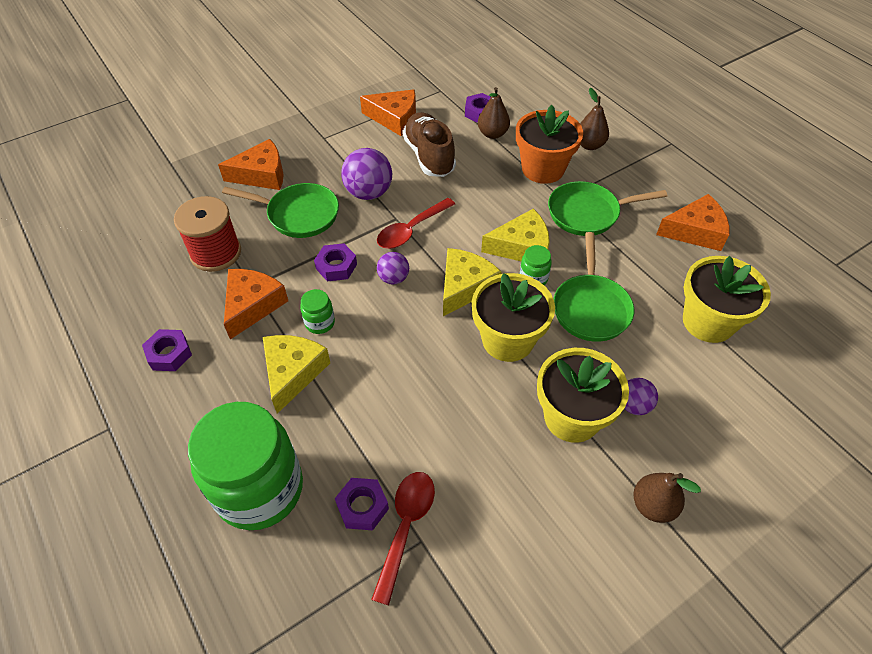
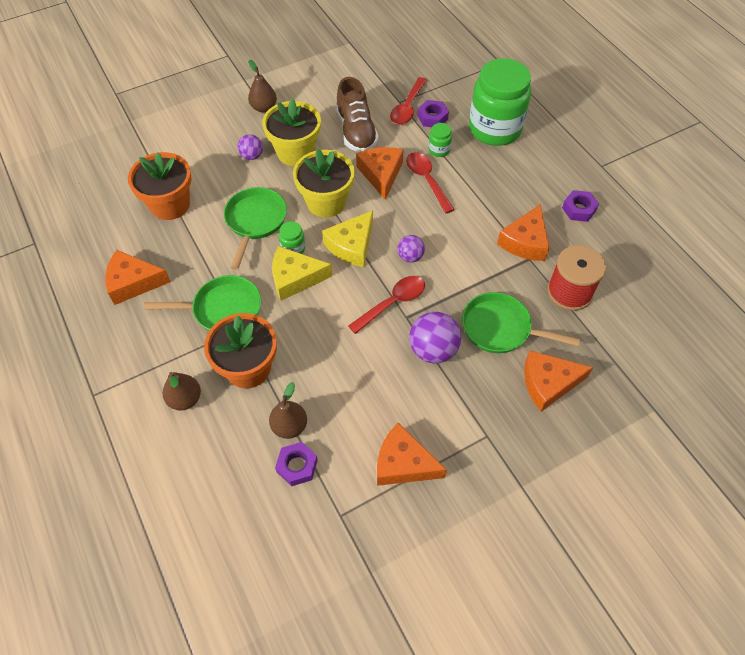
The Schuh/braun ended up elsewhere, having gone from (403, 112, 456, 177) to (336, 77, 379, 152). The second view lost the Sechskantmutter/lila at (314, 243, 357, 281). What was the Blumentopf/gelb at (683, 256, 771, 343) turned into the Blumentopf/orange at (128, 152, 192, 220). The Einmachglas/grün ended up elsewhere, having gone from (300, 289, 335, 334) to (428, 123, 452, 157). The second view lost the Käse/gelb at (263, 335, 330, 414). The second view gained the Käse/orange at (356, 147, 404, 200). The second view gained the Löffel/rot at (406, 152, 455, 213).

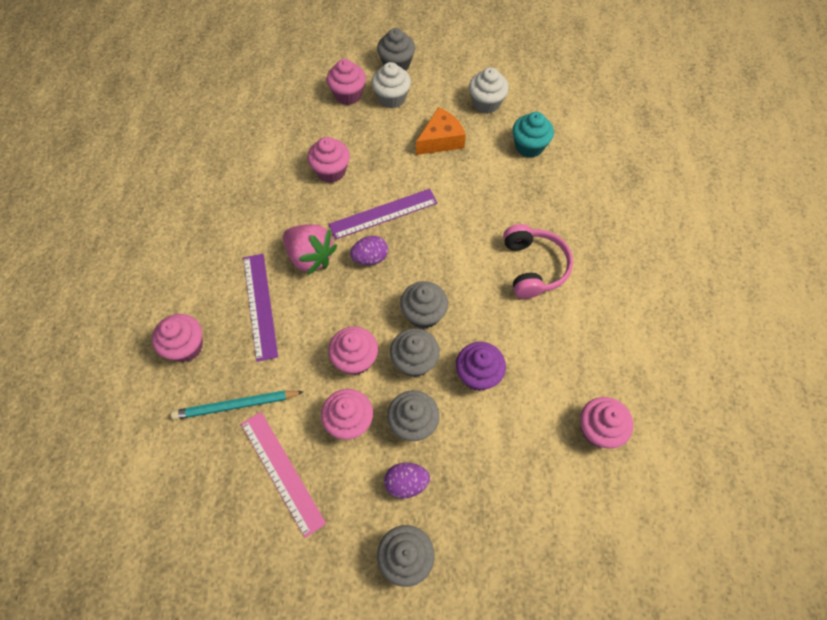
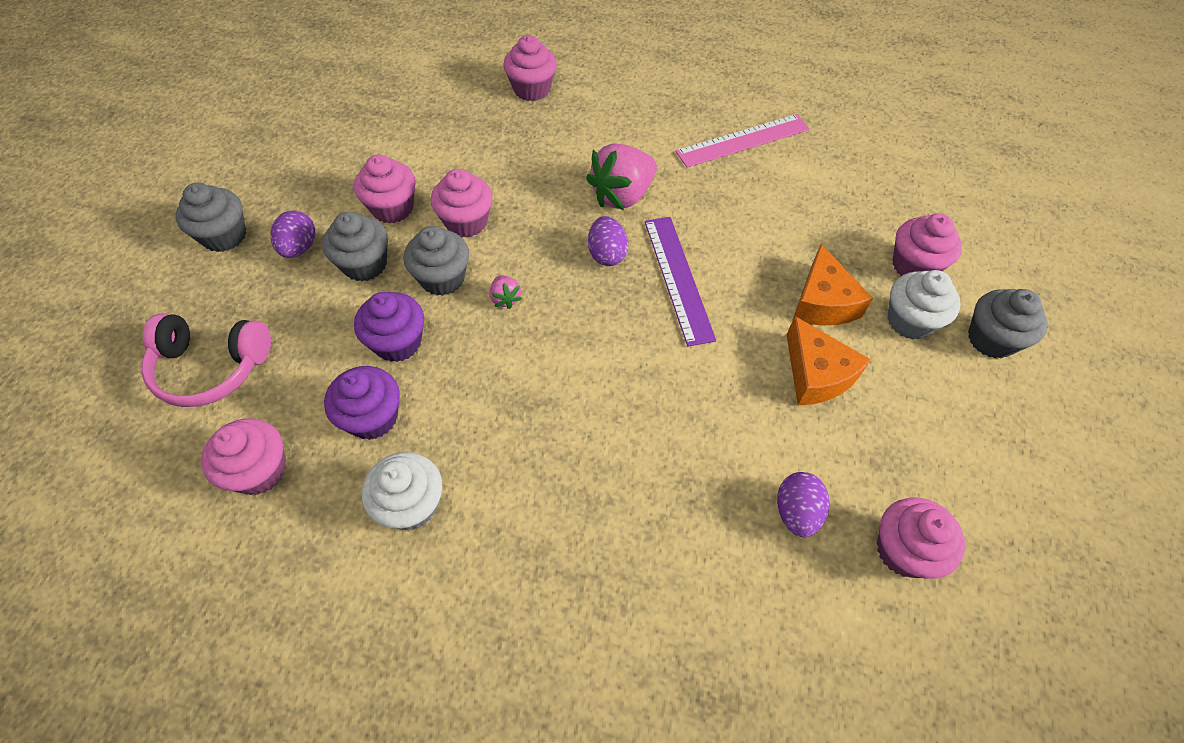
The Muffin/weiß ended up elsewhere, having gone from (469, 67, 509, 114) to (362, 452, 442, 530). Where the Muffin/türkis stood at (512, 112, 554, 158), the Ei/lila came to stand at (777, 472, 829, 537). The Muffin/rosa ended up elsewhere, having gone from (307, 137, 350, 183) to (876, 498, 965, 578). The Kopfhörer/rosa ended up elsewhere, having gone from (503, 224, 573, 299) to (142, 313, 271, 407). The second view lost the Lineal/lila at (243, 254, 278, 362). Where the Muffin/grau stood at (400, 281, 448, 329), the Erdbeere/rosa came to stand at (489, 275, 522, 309). The second view lost the Bleistift/türkis at (171, 390, 303, 420). The Lineal/rosa ended up elsewhere, having gone from (241, 412, 326, 538) to (675, 114, 810, 168). The second view gained the Käse/orange at (792, 244, 873, 326). The second view gained the Muffin/lila at (324, 366, 400, 440).

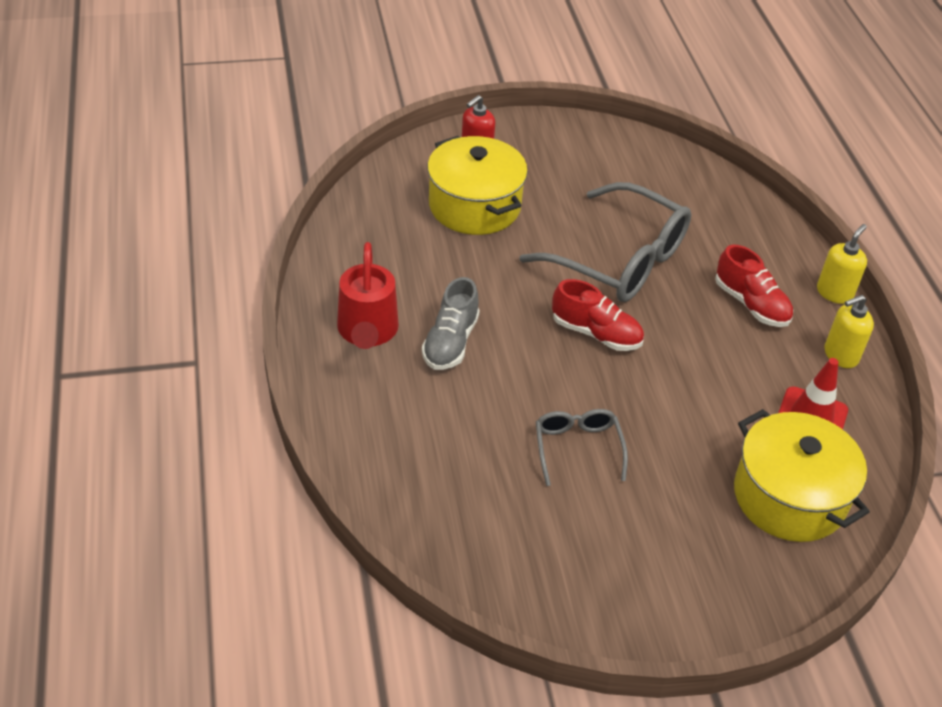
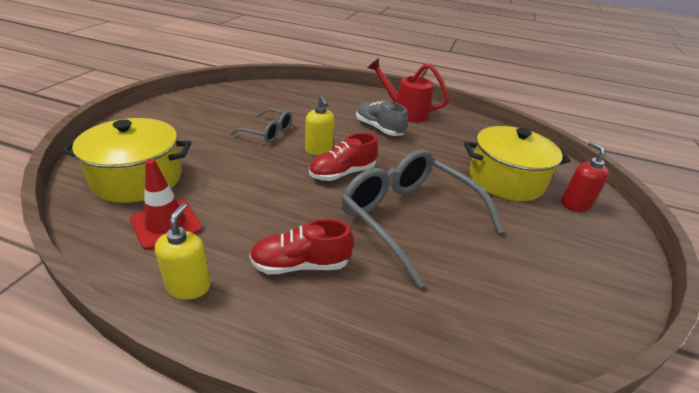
The Brille/grau at (519, 182, 691, 302) ended up facing another way, 75 degrees clockwise from before. The Seifenspender/gelb ended up elsewhere, having gone from (817, 224, 867, 304) to (305, 96, 335, 156).

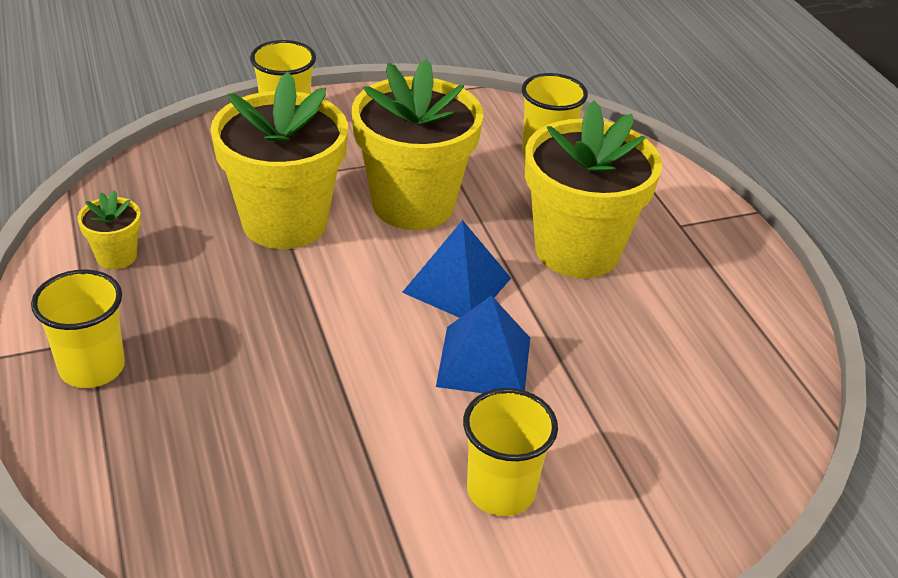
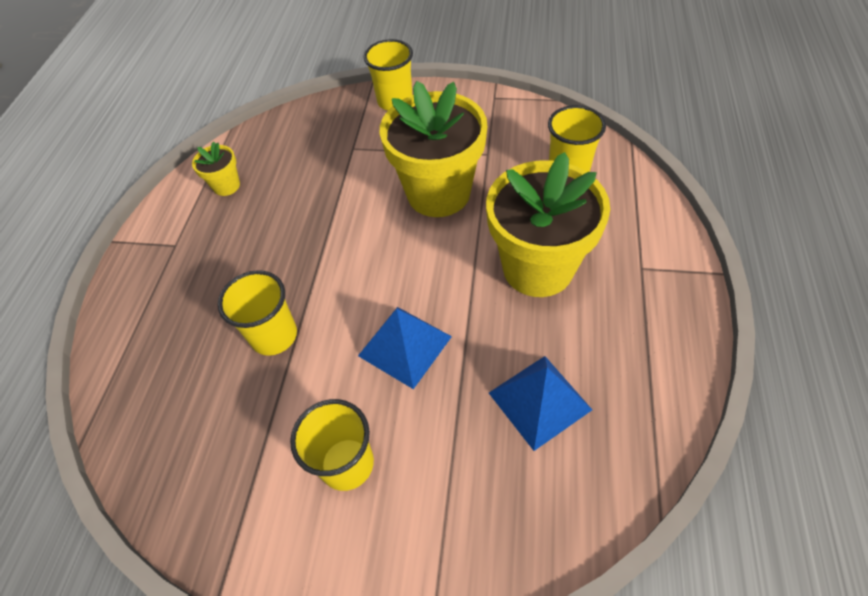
The second view lost the Blumentopf/gelb at (211, 72, 348, 249). The Pyramide/blau ended up elsewhere, having gone from (402, 220, 511, 318) to (489, 356, 592, 451). The Becher/gelb ended up elsewhere, having gone from (31, 269, 125, 388) to (218, 270, 297, 356).

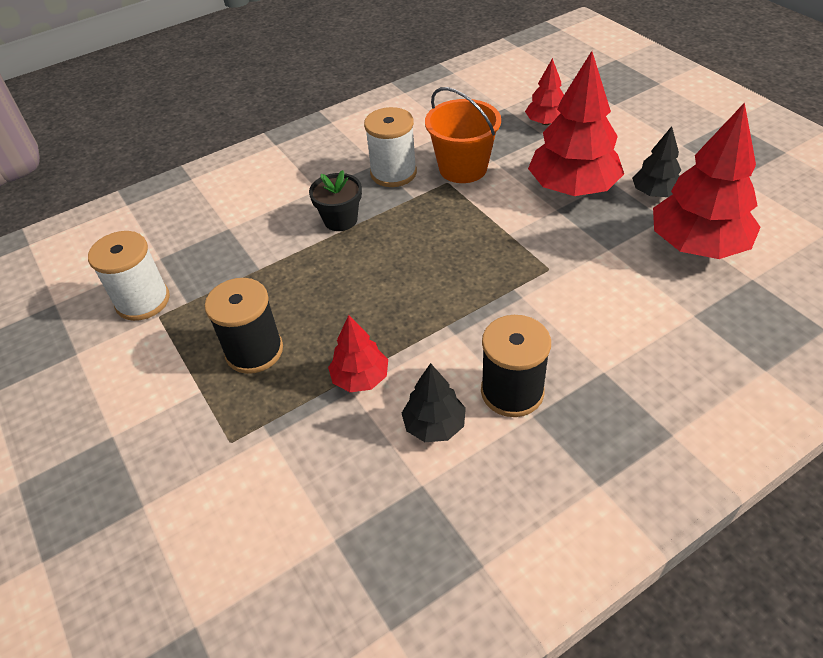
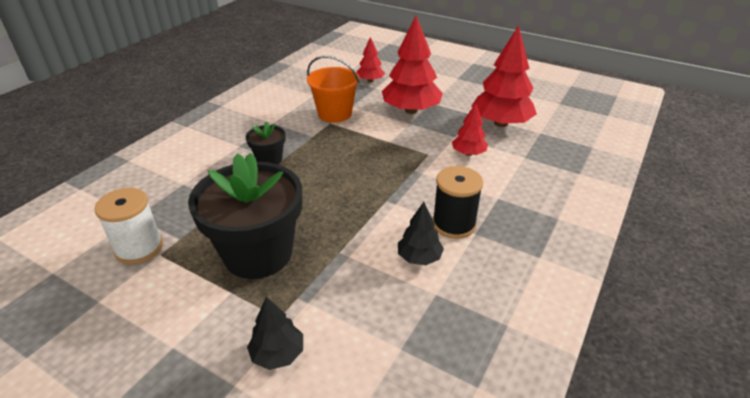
The second view lost the Garnrolle/weiß at (364, 107, 417, 187). The Baum/schwarz ended up elsewhere, having gone from (632, 126, 682, 197) to (247, 296, 303, 370). Where the Garnrolle/schwarz stood at (205, 278, 283, 374), the Blumentopf/schwarz came to stand at (188, 153, 302, 279). The Baum/rot ended up elsewhere, having gone from (328, 315, 388, 392) to (452, 103, 488, 156).

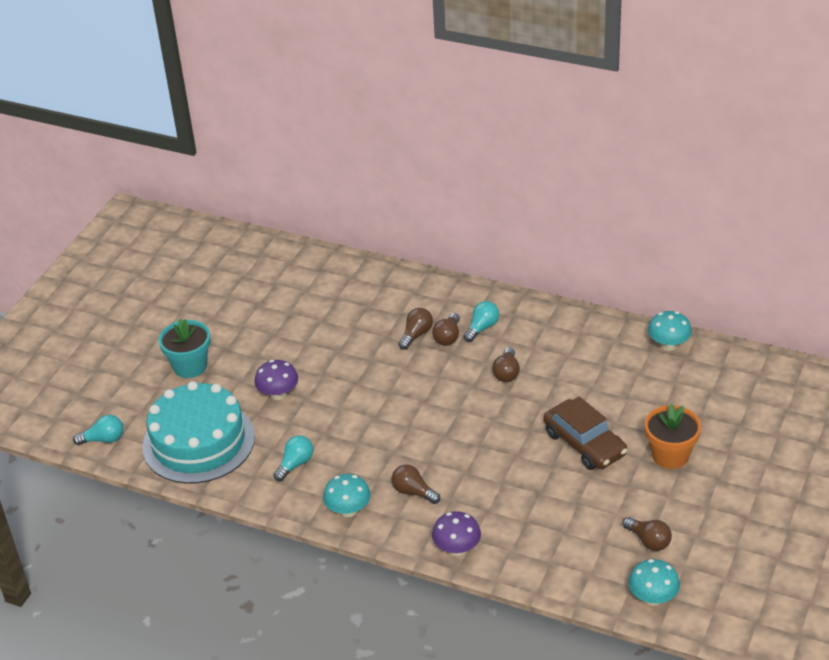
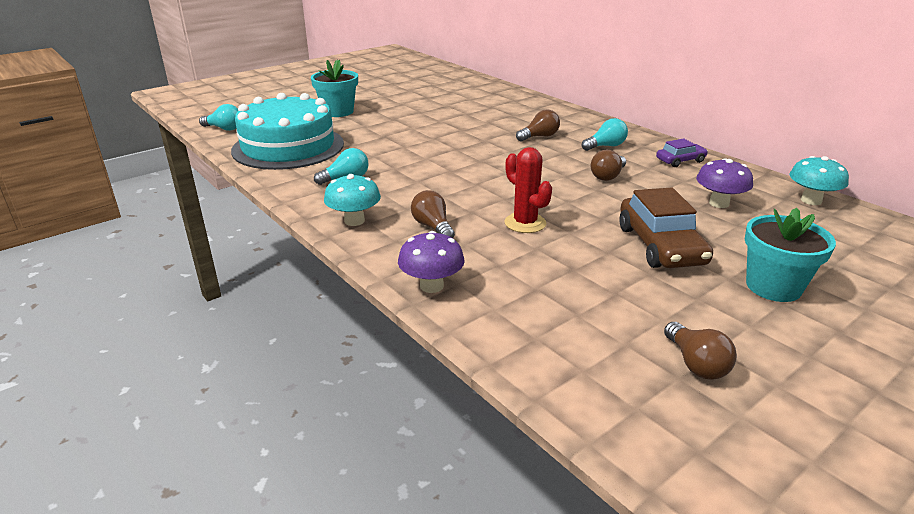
The second view lost the Glühbirne/braun at (432, 313, 460, 346). The Pilz/lila ended up elsewhere, having gone from (254, 360, 298, 400) to (696, 158, 753, 208). What was the Blumentopf/orange at (645, 404, 701, 469) turned into the Blumentopf/türkis at (745, 208, 836, 302). The second view lost the Pilz/türkis at (629, 559, 680, 606). The second view gained the Auto/lila at (656, 139, 708, 167). The second view gained the Kaktus/rot at (504, 147, 552, 233).

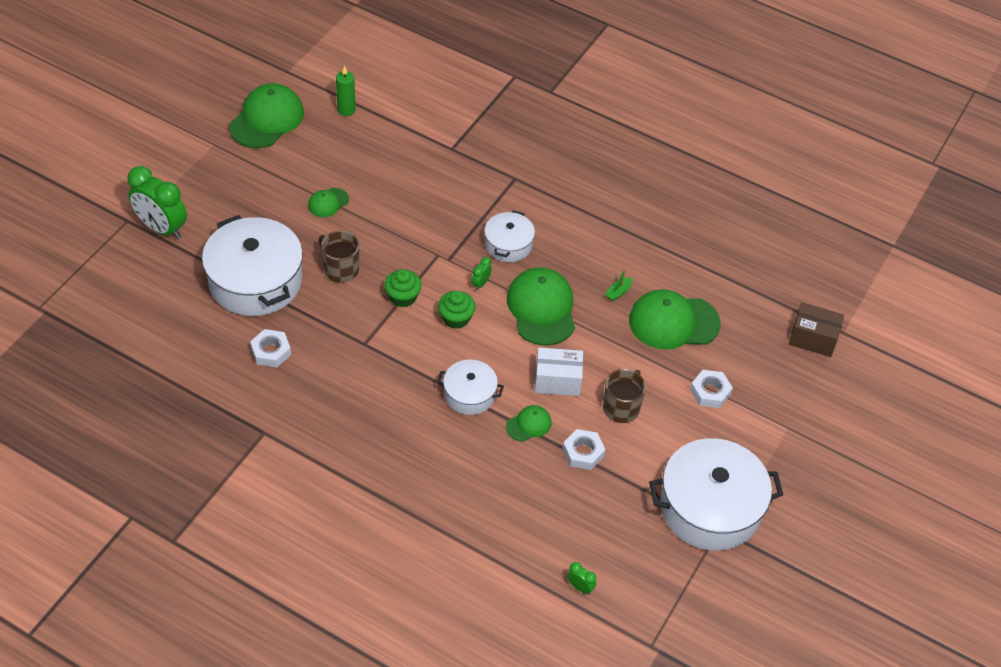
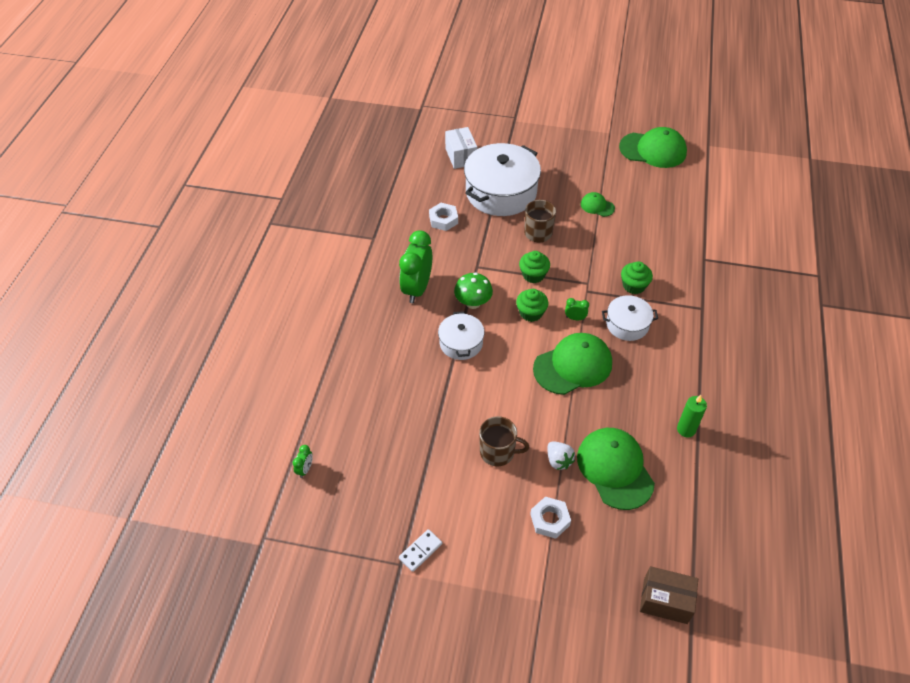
The Kerze/grün ended up elsewhere, having gone from (336, 66, 356, 116) to (677, 395, 707, 437). The Wecker/grün ended up elsewhere, having gone from (127, 166, 187, 239) to (399, 230, 432, 303). The second view lost the Boot/grün at (605, 268, 632, 301). The Schachtel/braun at (789, 302, 844, 357) ended up facing another way, 75 degrees counterclockwise from before. The Schachtel/weiß ended up elsewhere, having gone from (535, 348, 583, 396) to (445, 127, 477, 169). The second view lost the Kappe/grün at (506, 405, 552, 442). The second view lost the Sechskantmutter/weiß at (562, 429, 605, 470). Where the Kochtopf/weiß stood at (649, 438, 783, 551), the Dominostein/weiß came to stand at (399, 529, 442, 572). The second view gained the Muffin/grün at (621, 261, 653, 294). The second view gained the Pilz/grün at (454, 272, 493, 309). The second view gained the Erdbeere/weiß at (547, 442, 575, 470).

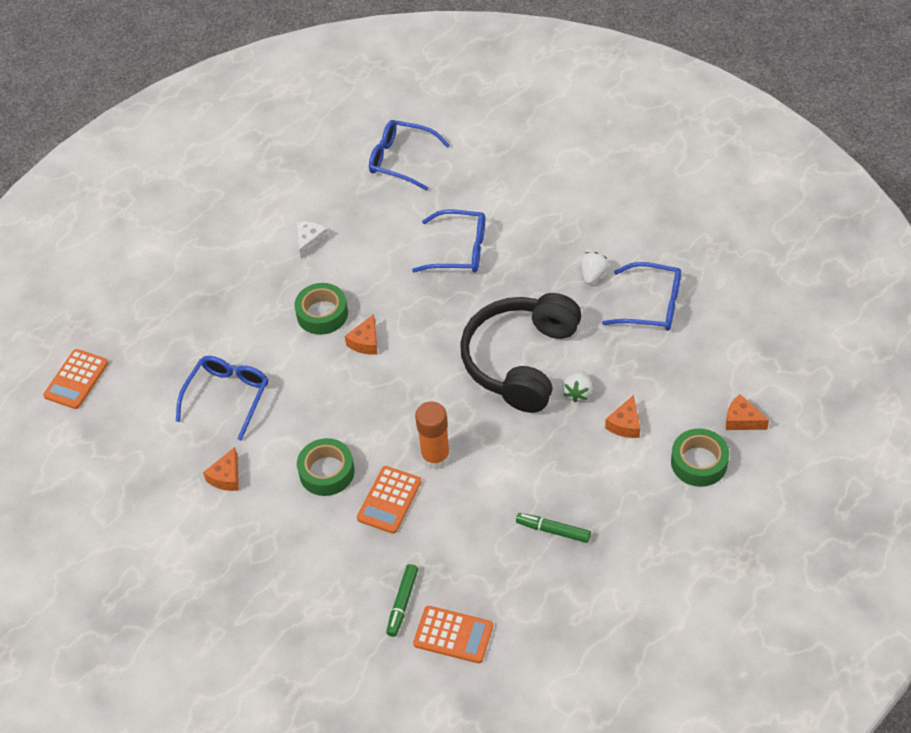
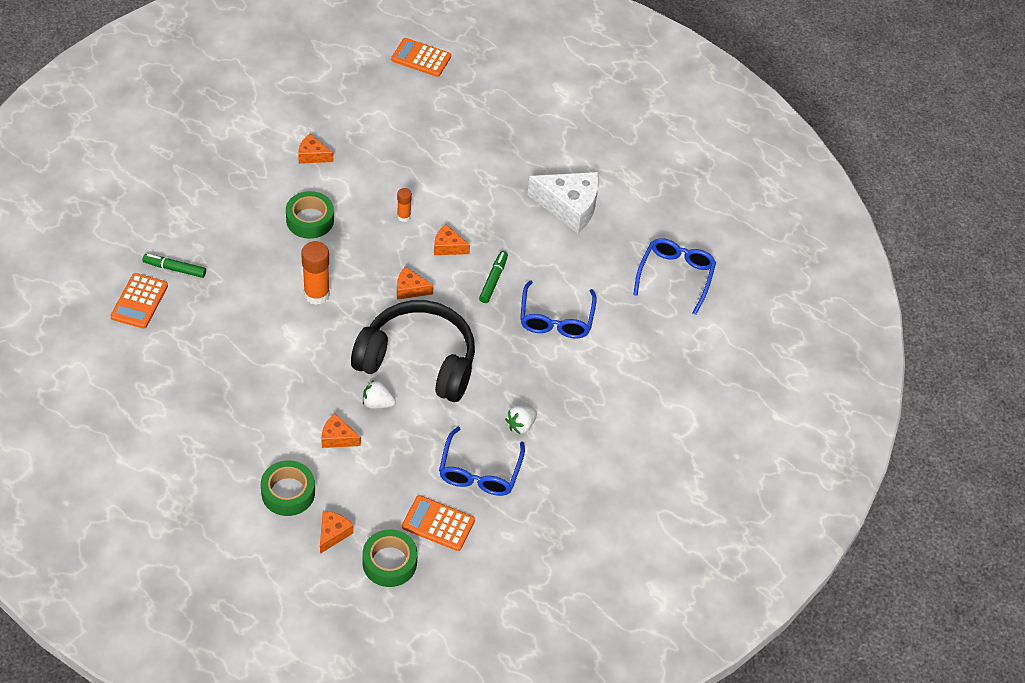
The size of the Käse/weiß at (297, 221, 328, 259) changed by a factor of 2.00. The Erdbeere/weiß at (581, 252, 609, 284) ended up facing another way, 120 degrees clockwise from before. The Klebeband/grün ended up elsewhere, having gone from (295, 283, 348, 335) to (363, 530, 417, 587). The second view lost the Brille/blau at (176, 356, 268, 441). The Taschenrechner/orange ended up elsewhere, having gone from (357, 466, 422, 534) to (402, 495, 475, 551). The Filzstift/grün ended up elsewhere, having gone from (516, 513, 591, 543) to (479, 251, 508, 303). The second view gained the Klebestift/orange at (397, 188, 412, 222). The second view gained the Käse/orange at (397, 266, 434, 300).

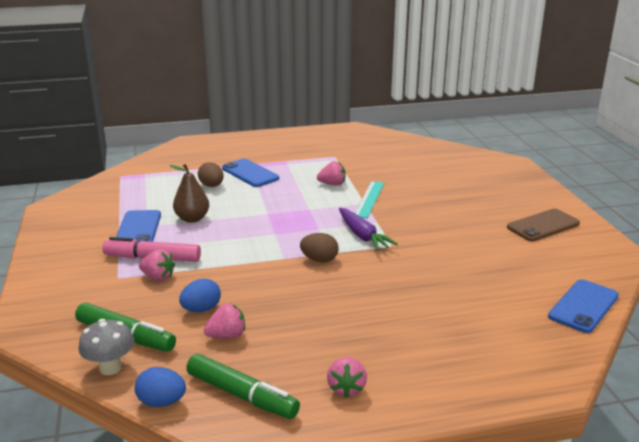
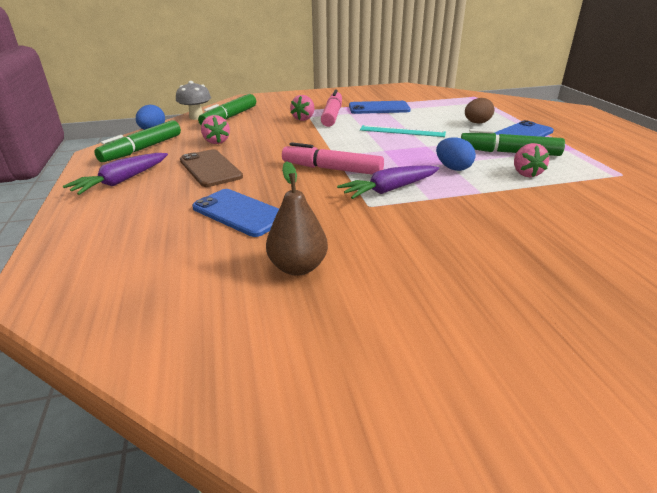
The Birne/braun ended up elsewhere, having gone from (169, 164, 209, 223) to (266, 161, 328, 276). The Lineal/türkis ended up elsewhere, having gone from (355, 181, 384, 218) to (360, 125, 446, 137). The Handy/braun ended up elsewhere, having gone from (507, 209, 580, 241) to (180, 149, 243, 187). Where the Ei/braun stood at (300, 233, 339, 262), the Filzstift/rosa came to stand at (282, 142, 384, 175). The Ei/blau ended up elsewhere, having gone from (179, 279, 221, 312) to (436, 137, 476, 171). The Handy/blau ended up elsewhere, having gone from (548, 279, 619, 333) to (192, 189, 279, 237). Where the Erdbeere/rosa stood at (327, 357, 367, 398), the Karotte/lila came to stand at (63, 153, 168, 195). The second view gained the Filzstift/grün at (461, 129, 565, 156).

